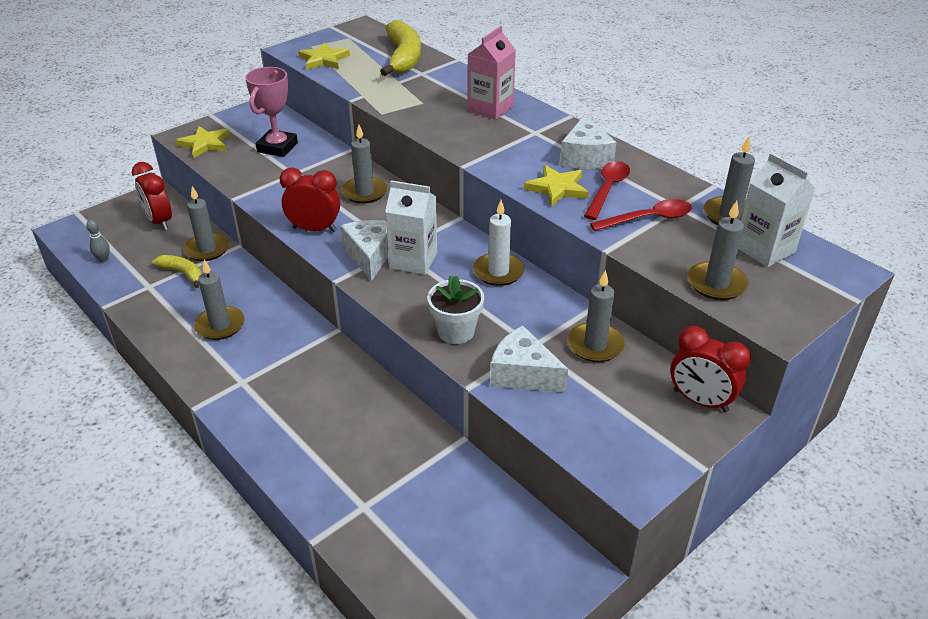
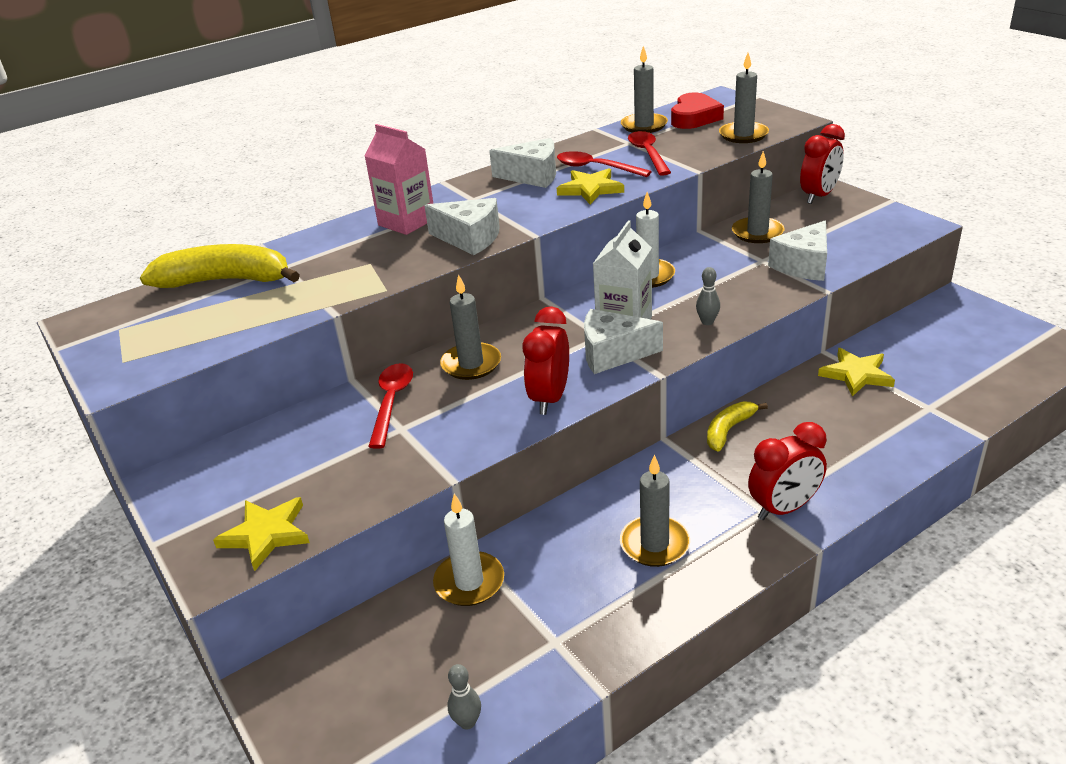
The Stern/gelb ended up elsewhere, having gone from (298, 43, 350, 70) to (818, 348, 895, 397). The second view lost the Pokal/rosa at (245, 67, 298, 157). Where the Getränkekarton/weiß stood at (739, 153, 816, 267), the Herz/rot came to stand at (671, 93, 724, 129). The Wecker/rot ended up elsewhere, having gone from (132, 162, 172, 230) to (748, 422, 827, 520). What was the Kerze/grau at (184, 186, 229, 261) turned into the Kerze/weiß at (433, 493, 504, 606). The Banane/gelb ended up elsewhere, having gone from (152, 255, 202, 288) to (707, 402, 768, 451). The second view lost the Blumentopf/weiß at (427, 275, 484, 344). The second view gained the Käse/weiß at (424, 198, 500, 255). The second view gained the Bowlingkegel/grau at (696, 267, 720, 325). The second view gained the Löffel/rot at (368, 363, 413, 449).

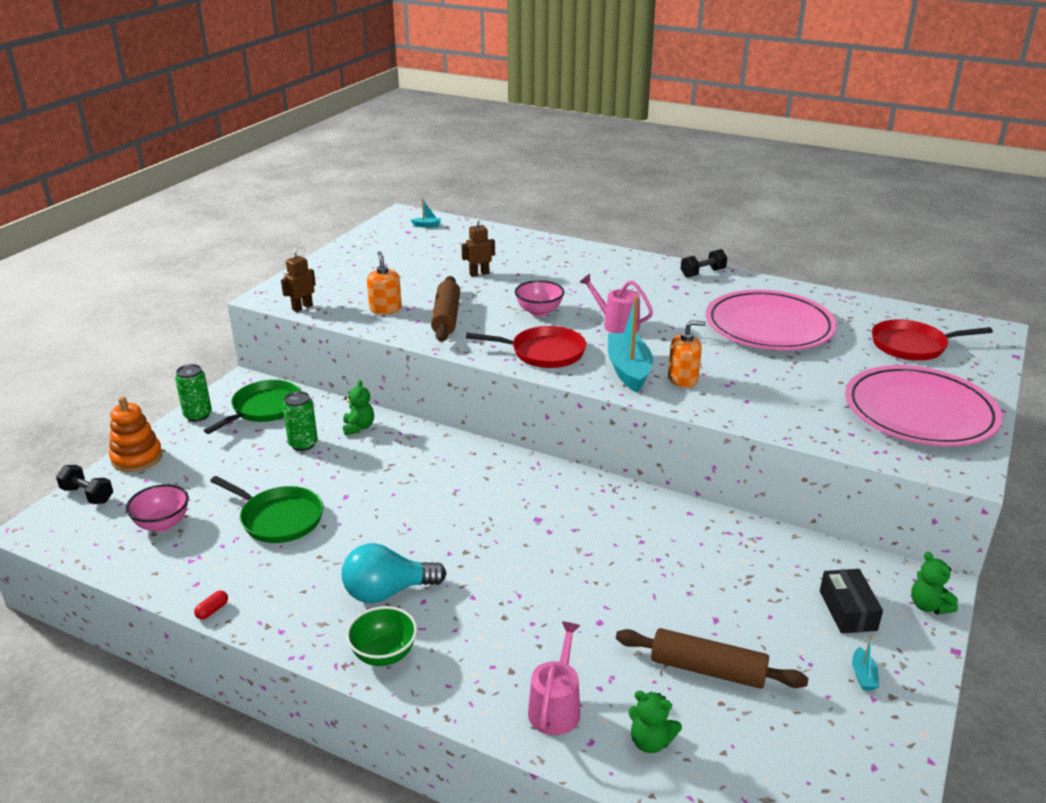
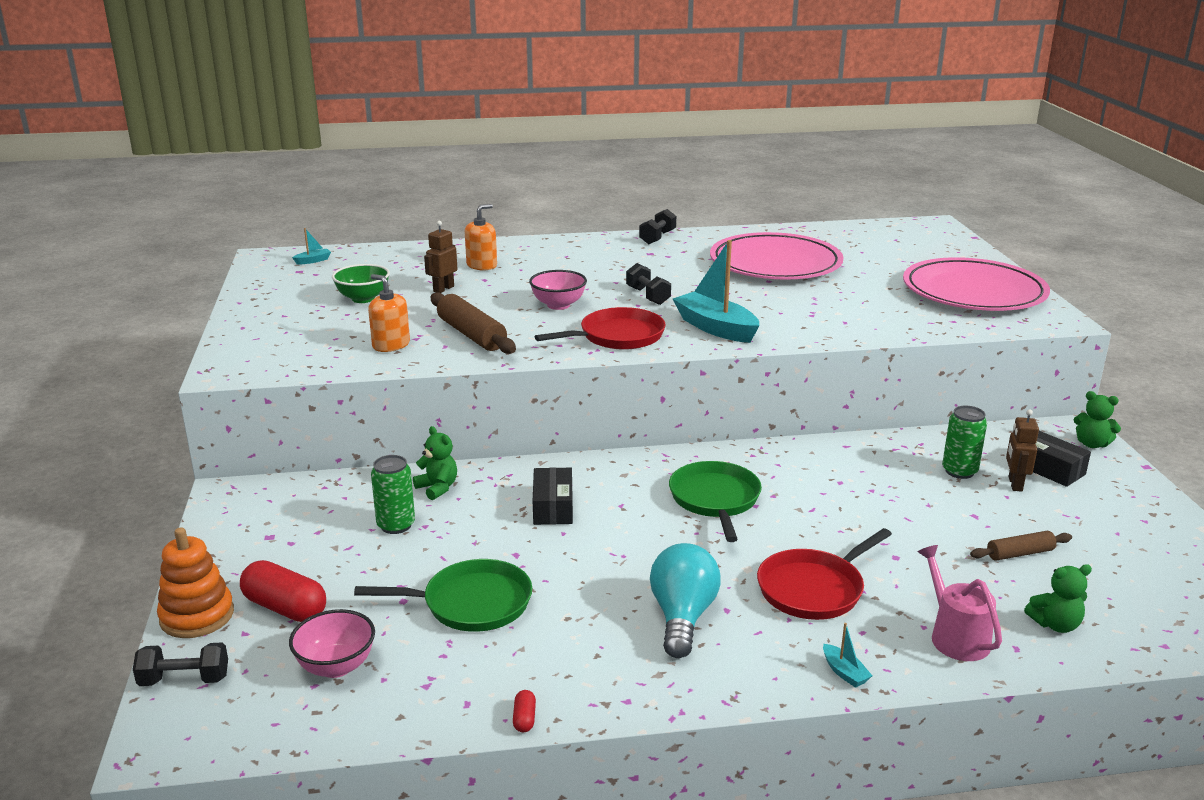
The Roboter/braun ended up elsewhere, having gone from (281, 249, 316, 312) to (1006, 409, 1039, 492). Where the Gießkanne/rosa stood at (580, 274, 653, 333), the Hantel/schwarz came to stand at (626, 263, 671, 305). The Pfanne/rot ended up elsewhere, having gone from (872, 319, 993, 361) to (757, 528, 892, 620). The Seifenspender/orange ended up elsewhere, having gone from (668, 320, 706, 388) to (465, 204, 497, 270). The Dose/grün ended up elsewhere, having gone from (175, 364, 212, 422) to (942, 406, 987, 479). The Pfanne/grün ended up elsewhere, having gone from (204, 380, 301, 434) to (669, 461, 762, 542). The Glühbirne/türkis at (342, 543, 447, 603) ended up facing another way, 150 degrees clockwise from before. The Schüssel/grün ended up elsewhere, having gone from (346, 606, 417, 666) to (332, 264, 390, 303). The size of the Nudelholz/braun at (616, 628, 808, 689) changed by a factor of 0.59. The Boot/türkis ended up elsewhere, having gone from (852, 636, 879, 691) to (823, 623, 872, 688). The second view gained the Schachtel/schwarz at (533, 467, 573, 525). The second view gained the Kapsel/rot at (240, 560, 326, 622).

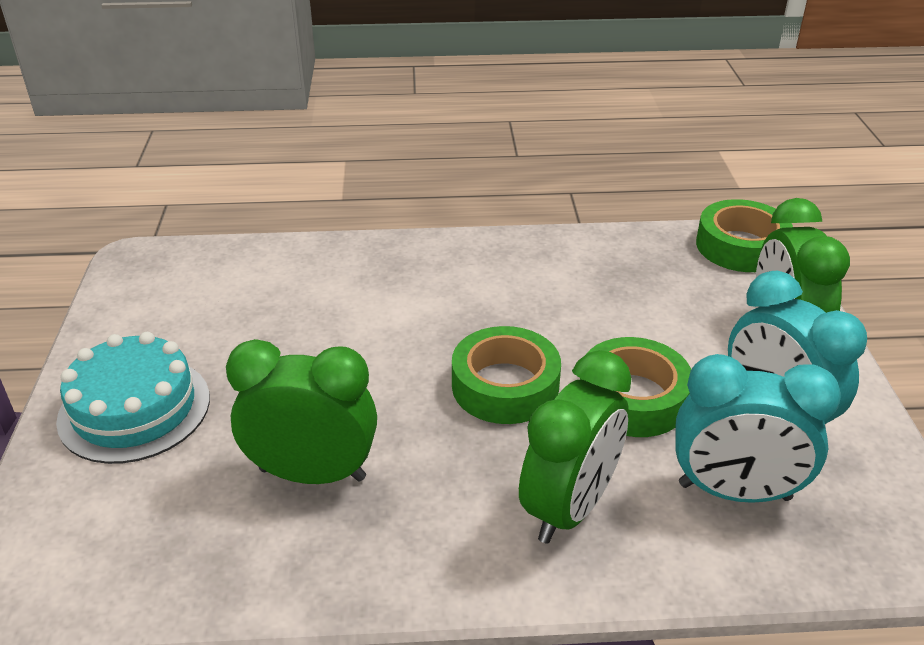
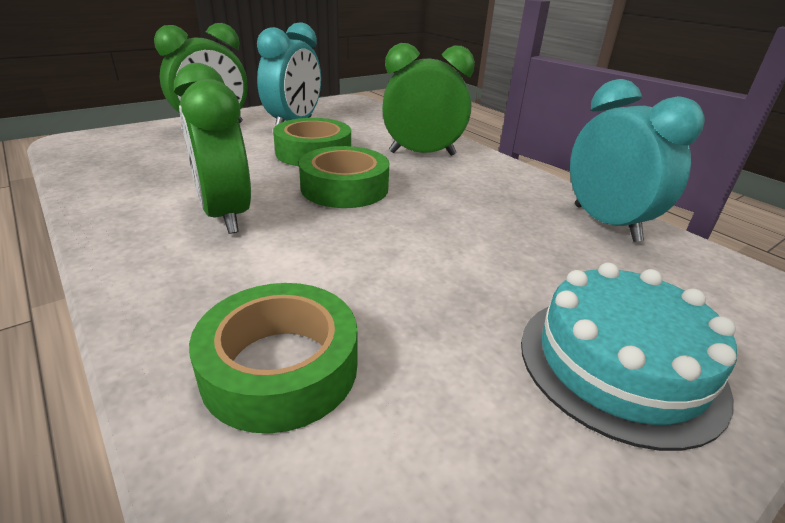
The Klebeband/grün ended up elsewhere, having gone from (696, 199, 793, 272) to (189, 283, 357, 433). The Wecker/grün ended up elsewhere, having gone from (226, 339, 377, 484) to (174, 63, 251, 234). The Wecker/türkis ended up elsewhere, having gone from (675, 354, 841, 503) to (570, 79, 705, 242).

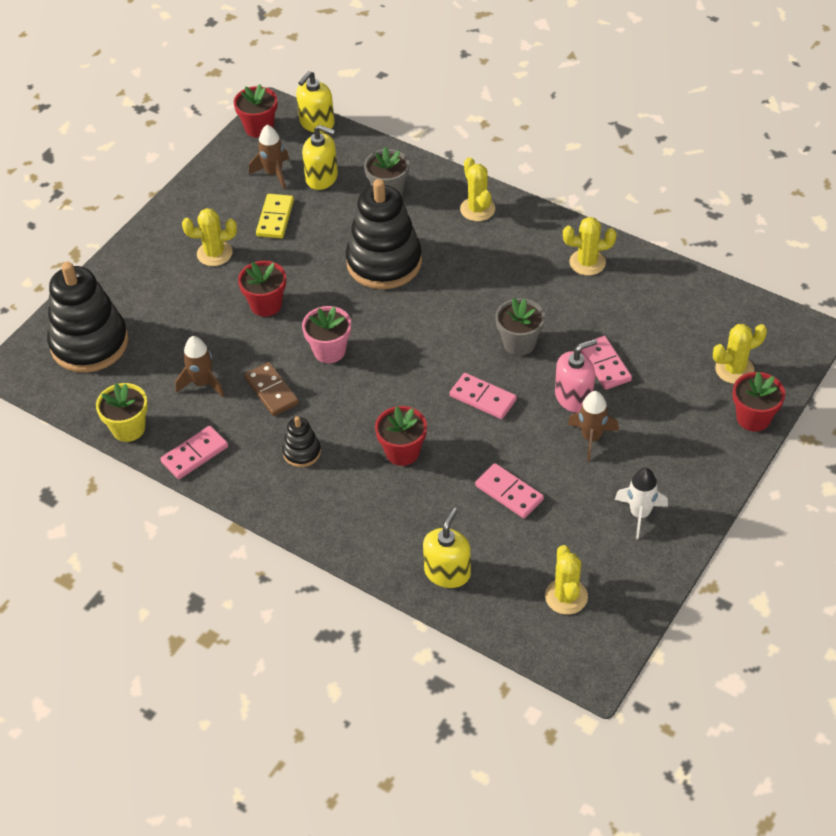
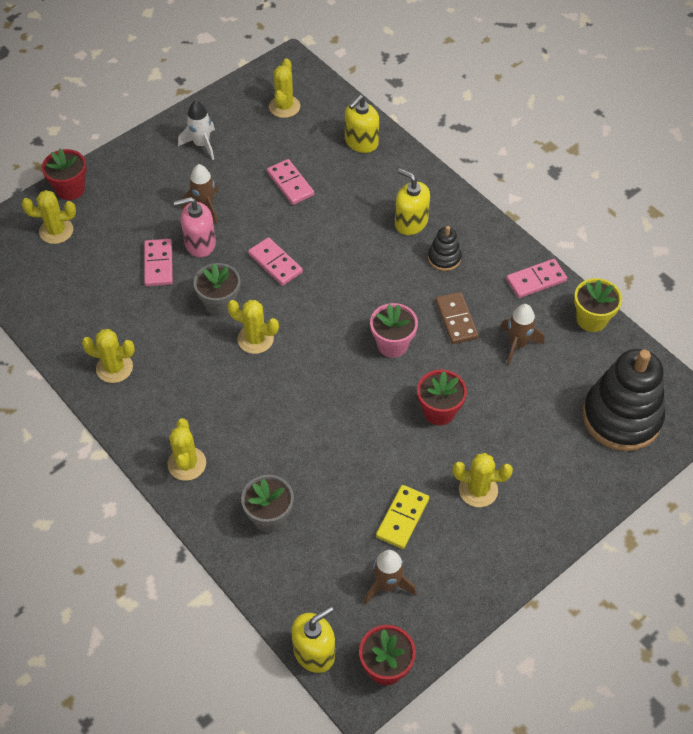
The Seifenspender/gelb ended up elsewhere, having gone from (302, 125, 338, 190) to (395, 168, 430, 235). The second view lost the Stapelspielzeug/schwarz at (346, 179, 422, 289). The second view lost the Blumentopf/rot at (375, 406, 427, 466). The second view gained the Kaktus/gelb at (227, 300, 279, 354).

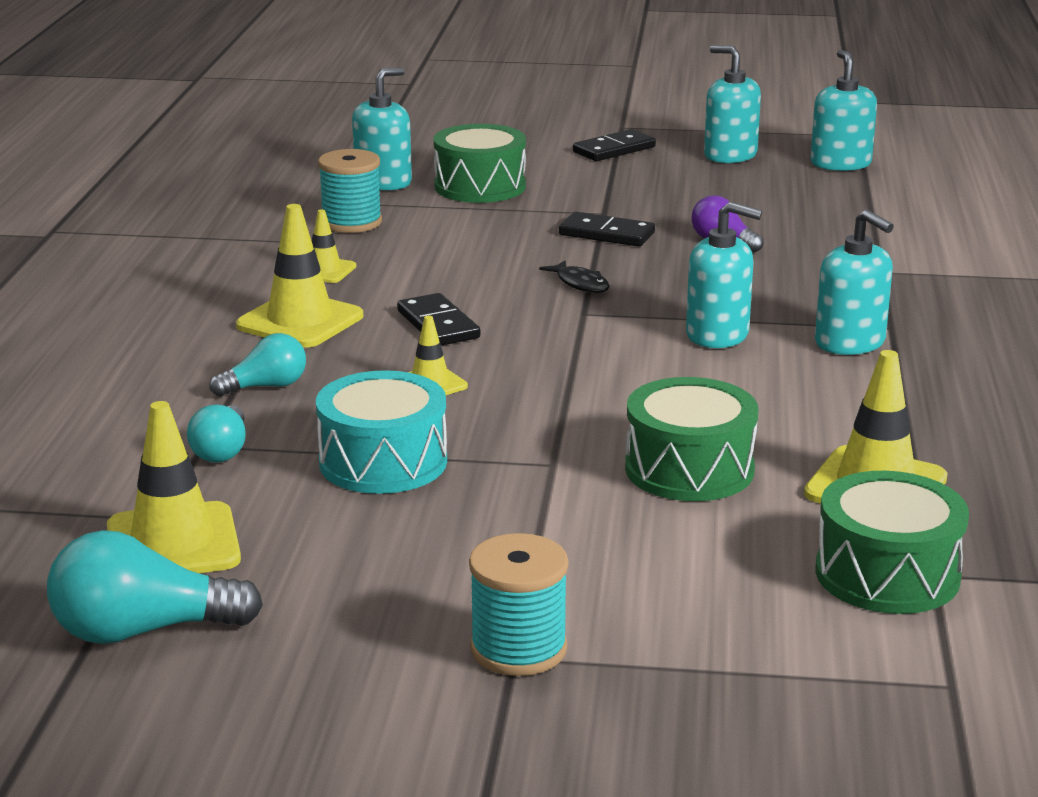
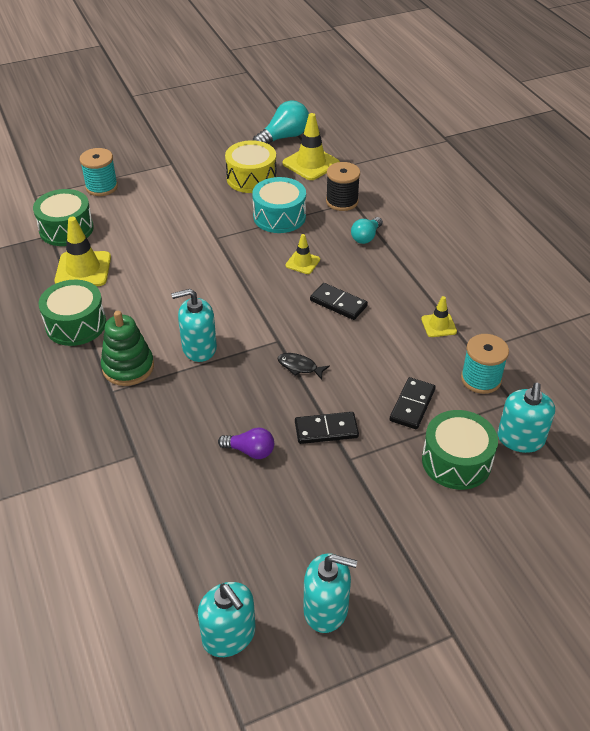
The Dominostein/schwarz ended up elsewhere, having gone from (573, 129, 656, 161) to (390, 377, 436, 429). The second view lost the Leitkegel/gelb at (236, 204, 363, 348). Where the Seifenspender/türkis stood at (815, 209, 894, 355), the Stapelspielzeug/grün came to stand at (101, 311, 154, 386). The Trommel/grün ended up elsewhere, having gone from (625, 377, 758, 501) to (39, 280, 106, 346). Where the Glühbirne/türkis stood at (187, 405, 246, 463), the Garnrolle/schwarz came to stand at (326, 162, 360, 211). The Garnrolle/türkis ended up elsewhere, having gone from (469, 533, 569, 676) to (80, 148, 118, 196). The second view gained the Trommel/gelb at (225, 140, 277, 193).

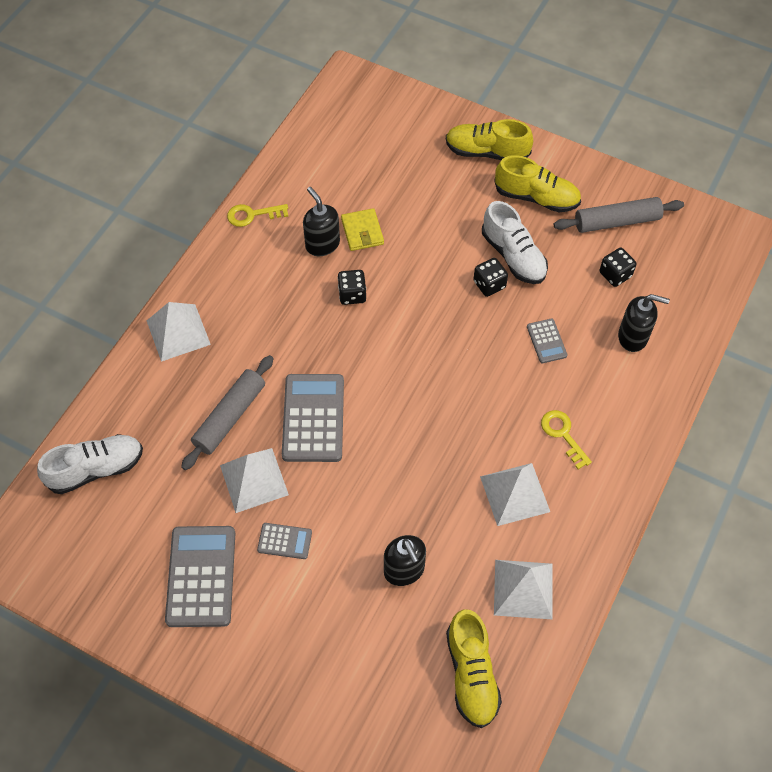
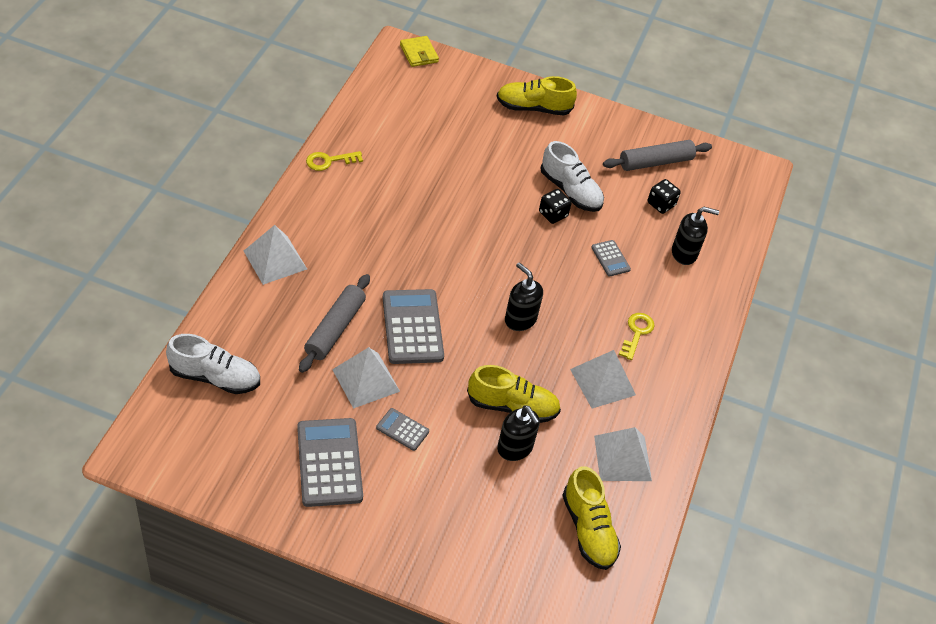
The Schuh/gelb ended up elsewhere, having gone from (494, 155, 581, 212) to (467, 365, 561, 423). The Seifenspender/schwarz ended up elsewhere, having gone from (303, 187, 340, 256) to (505, 262, 543, 331). The Geldbörse/gelb ended up elsewhere, having gone from (341, 208, 384, 251) to (400, 36, 439, 67). The second view lost the Spielwürfel/schwarz at (338, 270, 366, 305). The Schlüssel/gelb at (541, 410, 592, 470) ended up facing another way, 60 degrees clockwise from before. The Schuh/weiß at (37, 434, 143, 494) ended up facing another way, 45 degrees clockwise from before. The Taschenrechner/grau at (257, 523, 312, 559) ended up facing another way, 150 degrees counterclockwise from before.

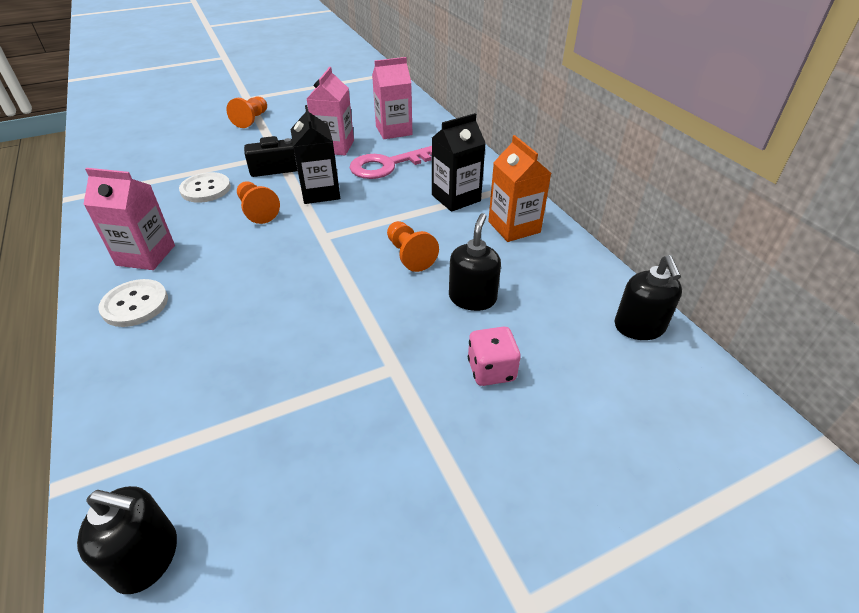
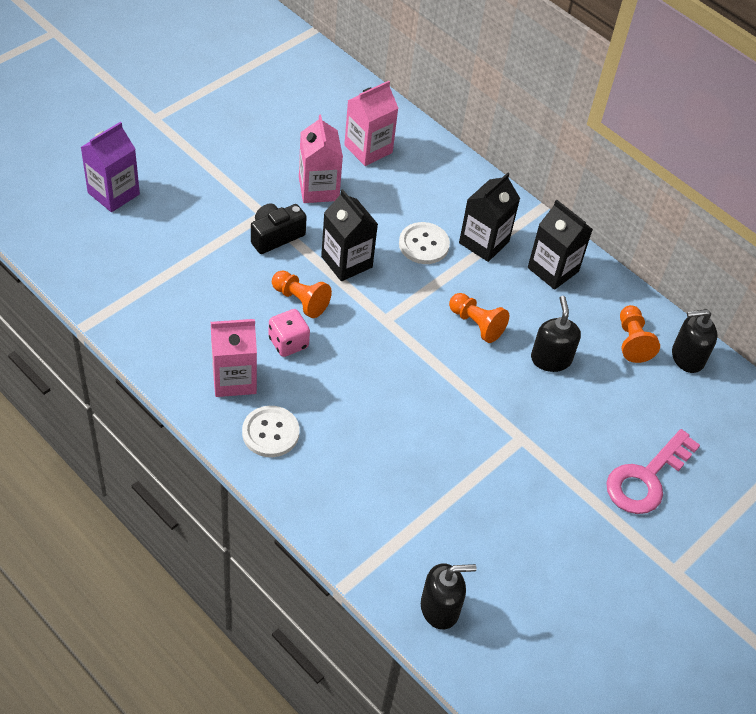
The Bauer/orange ended up elsewhere, having gone from (226, 96, 267, 128) to (620, 305, 660, 363). What was the Getränkekarton/orange at (488, 135, 551, 242) turned into the Getränkekarton/schwarz at (528, 200, 593, 290). The Schlüssel/rosa ended up elsewhere, having gone from (350, 146, 432, 179) to (606, 429, 700, 514). The Knopf/weiß ended up elsewhere, having gone from (179, 172, 231, 203) to (399, 222, 450, 264). The Seifenspender/schwarz at (614, 255, 682, 340) ended up facing another way, 105 degrees clockwise from before. The Spielwürfel/rosa ended up elsewhere, having gone from (468, 327, 521, 386) to (269, 309, 310, 357). The second view gained the Getränkekarton/lila at (81, 122, 140, 212).

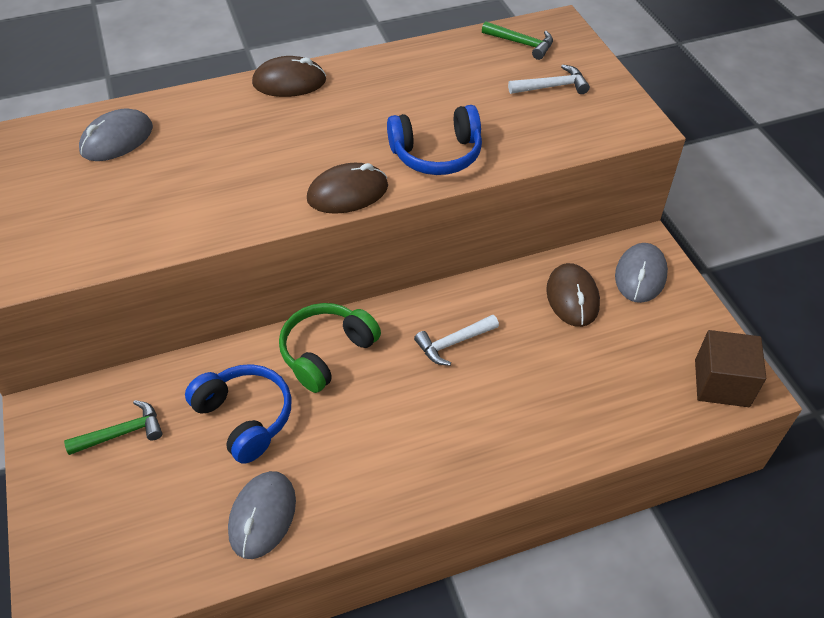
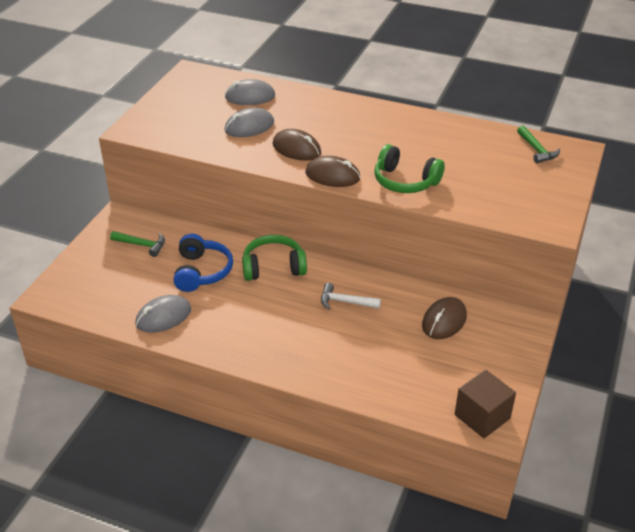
The Computermaus/braun ended up elsewhere, having gone from (252, 56, 326, 97) to (272, 129, 321, 161). The second view lost the Hammer/weiß at (508, 64, 590, 94). What was the Kopfhörer/blau at (387, 105, 482, 175) turned into the Kopfhörer/grün at (374, 144, 445, 193). The Computermaus/grau ended up elsewhere, having gone from (615, 243, 668, 303) to (225, 108, 274, 137).

